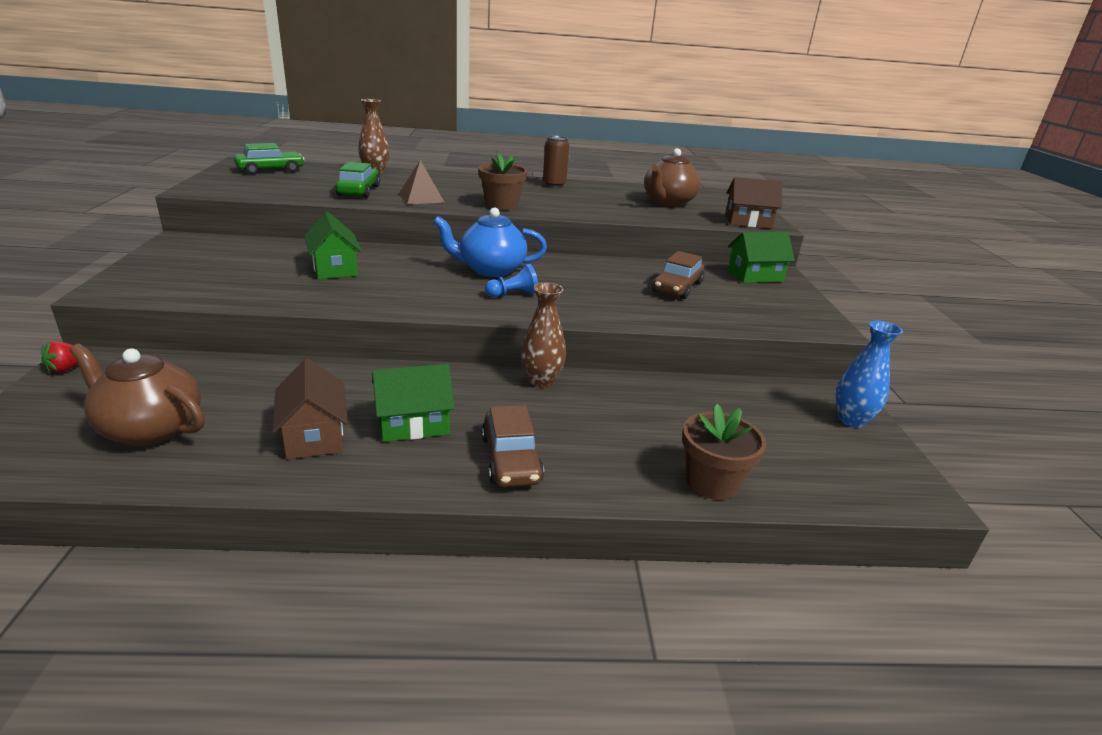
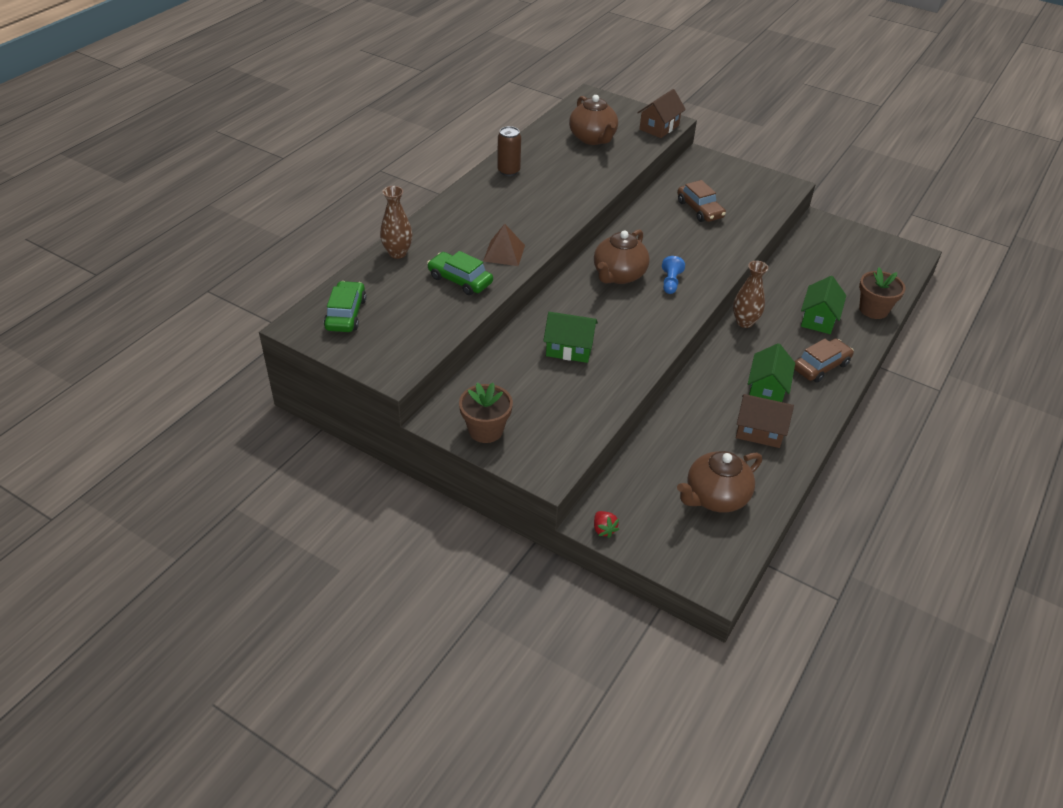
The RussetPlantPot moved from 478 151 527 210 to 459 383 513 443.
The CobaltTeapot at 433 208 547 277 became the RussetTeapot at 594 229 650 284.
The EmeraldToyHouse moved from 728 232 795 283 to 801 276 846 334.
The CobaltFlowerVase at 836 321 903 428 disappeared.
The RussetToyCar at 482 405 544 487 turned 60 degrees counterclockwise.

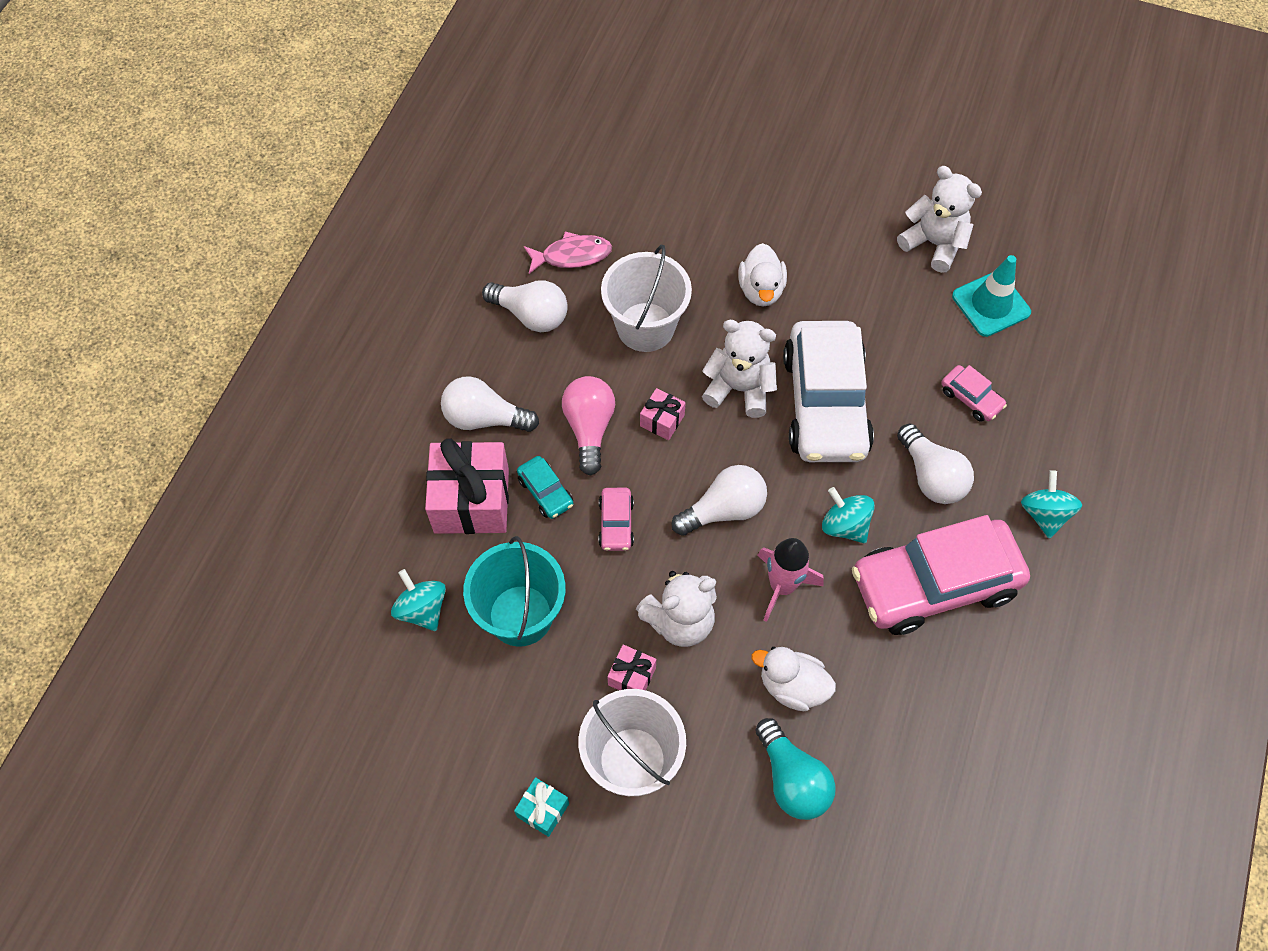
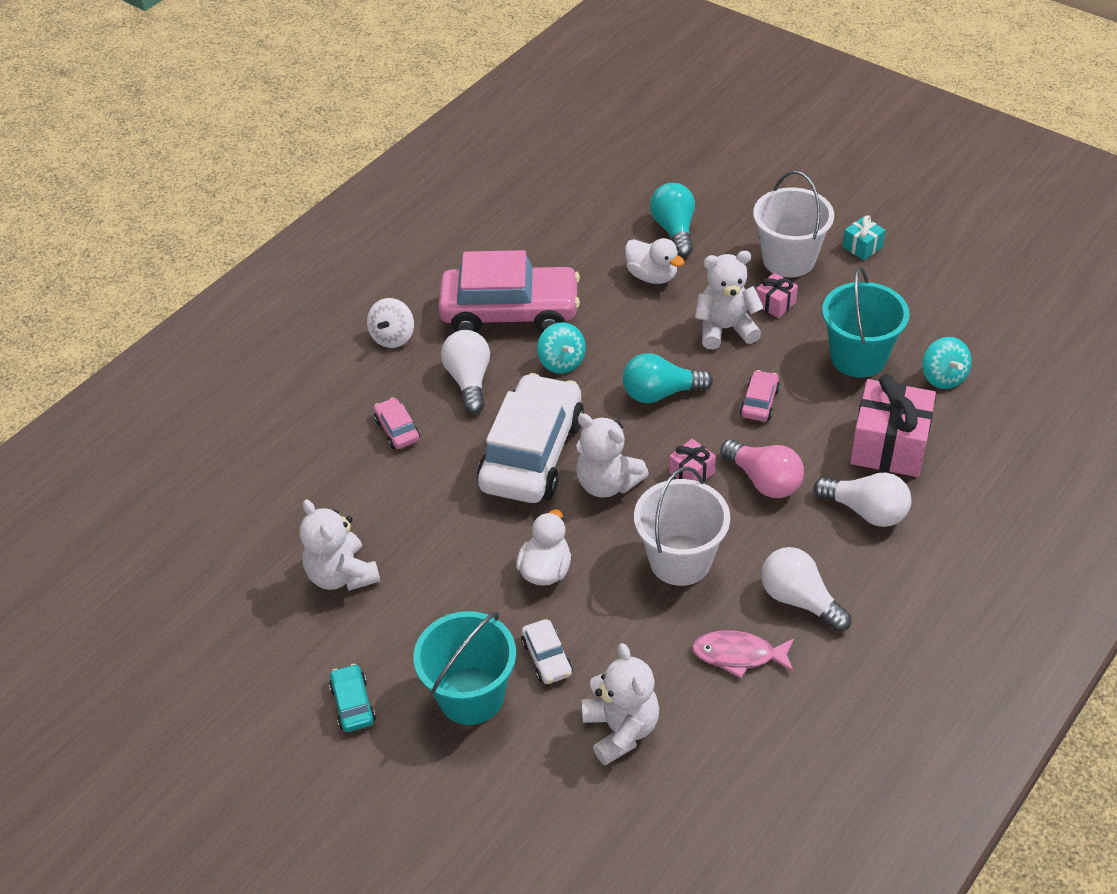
The AquaSafetyCone at 952 255 1031 337 disappeared.
The PinkBulb at 562 376 615 476 turned 60 degrees counterclockwise.
The AquaToyCar moved from 517 456 574 519 to 329 664 376 732.
The SnowWhiteBulb at 672 465 767 536 became the AquaBulb at 622 353 713 403.
The AquaToyTop at 1021 470 1082 539 became the SnowWhiteToyTop at 367 298 414 348.
The PinkSpaceship at 758 538 824 622 disappeared.
The AquaSandBucket at 414 611 516 725 appeared.
The SnowWhiteToyCar at 521 619 573 684 appeared.
The SnowWhiteTeddyBear at 582 643 659 766 appeared.

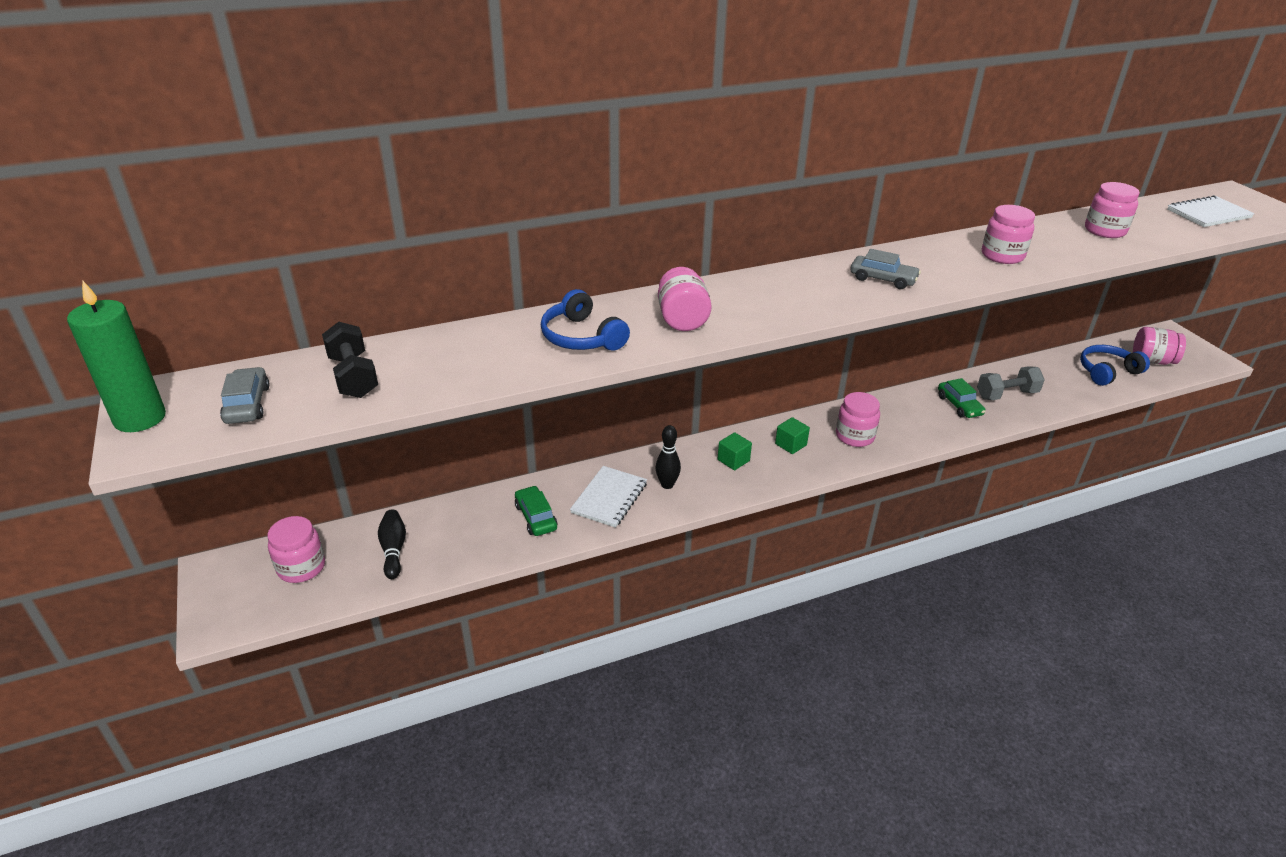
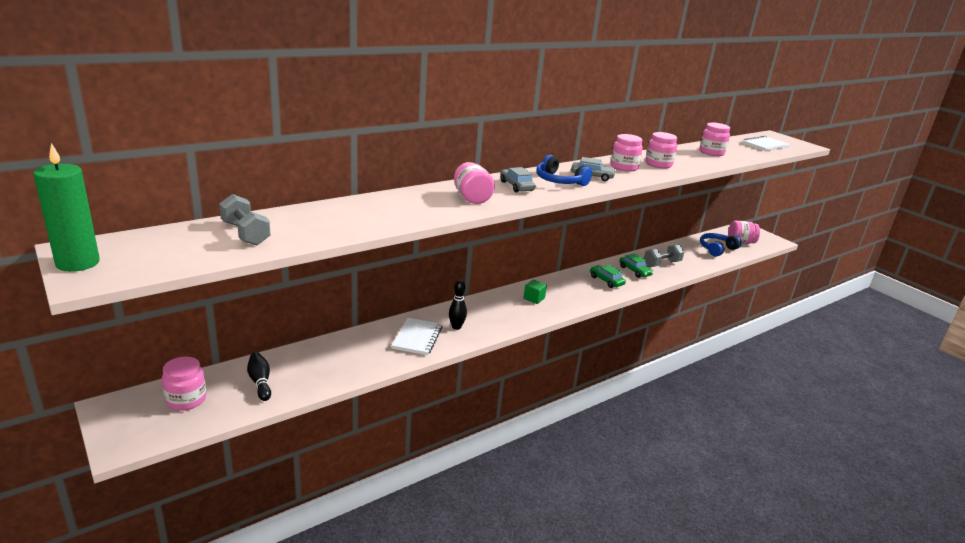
The CobaltHeadphones moved from 541 289 630 351 to 537 155 592 186.
The BlackHandWeight at 322 322 378 398 became the GreyHandWeight at 219 194 270 245.
The GreyToyCar moved from 220 367 270 424 to 500 167 536 193.
The PinkPreserveJar moved from 836 392 880 447 to 611 134 643 172.
The EmeraldSolidCube at 718 432 752 470 disappeared.
The EmeraldToyCar moved from 515 486 557 536 to 590 265 626 288.

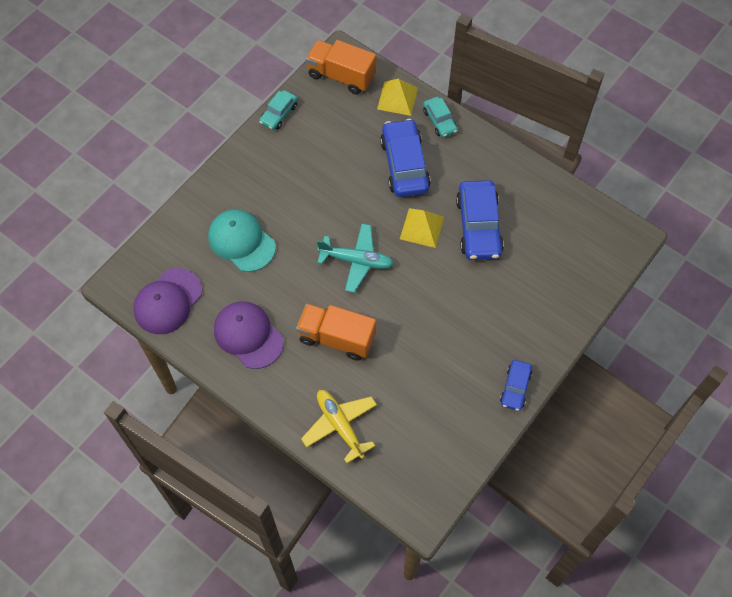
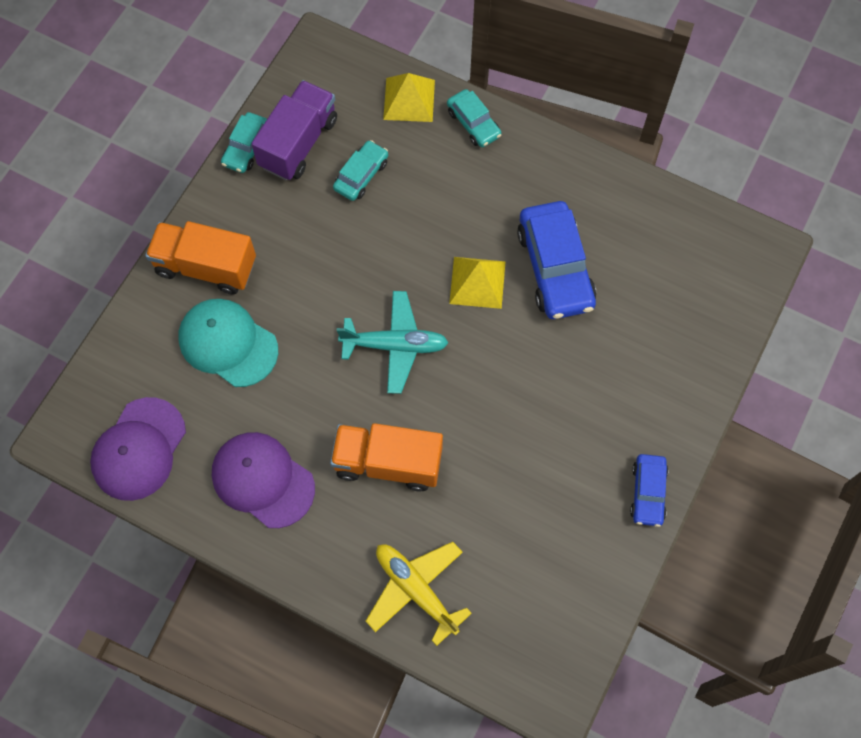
The OrangeLorry moved from 306 40 376 95 to 145 221 256 294.
The CobaltToyCar at 380 119 431 197 disappeared.
The RoyalPurpleLorry at 251 80 337 181 appeared.
The AquaToyCar at 333 140 388 201 appeared.

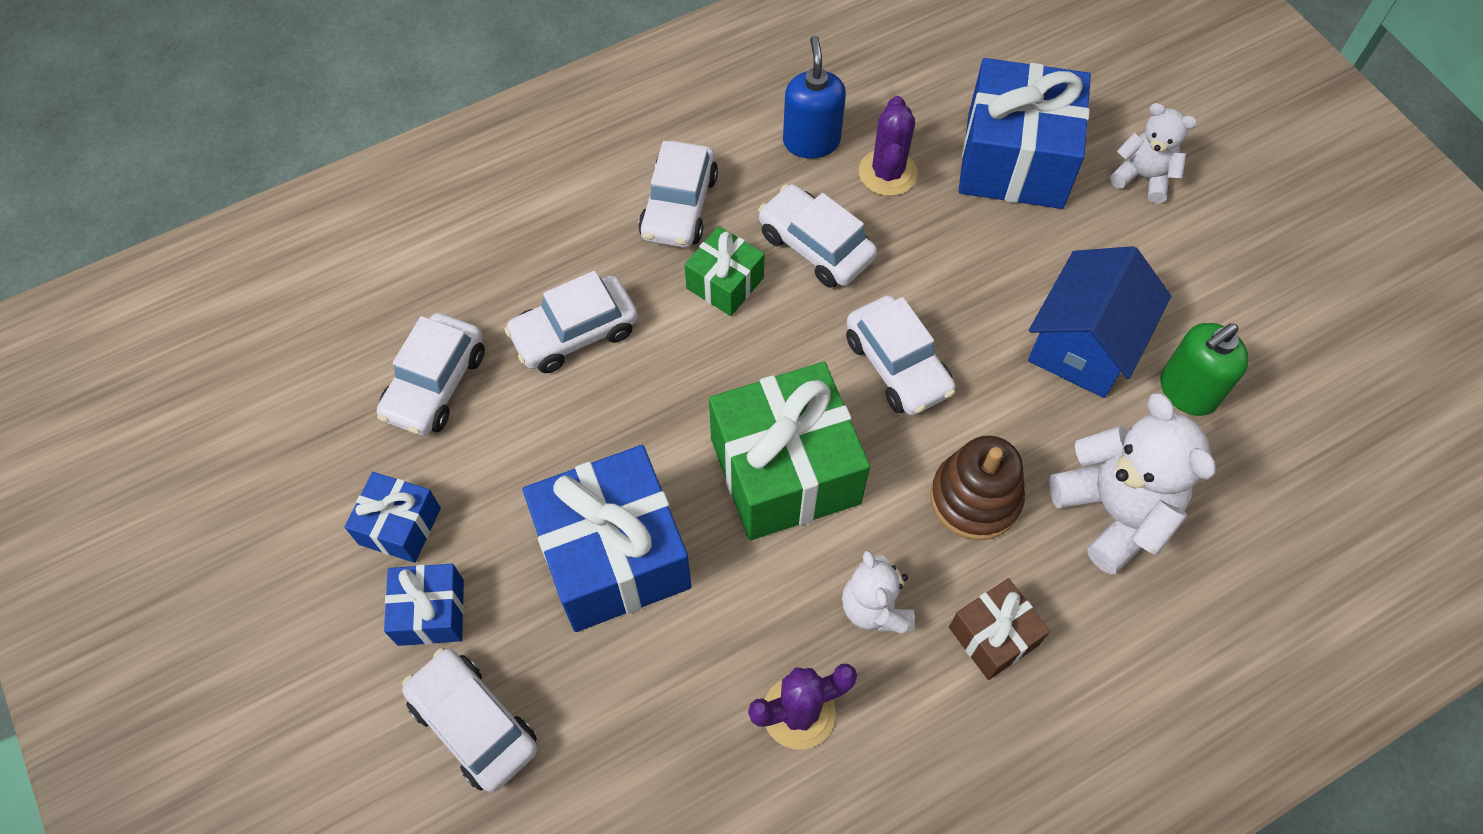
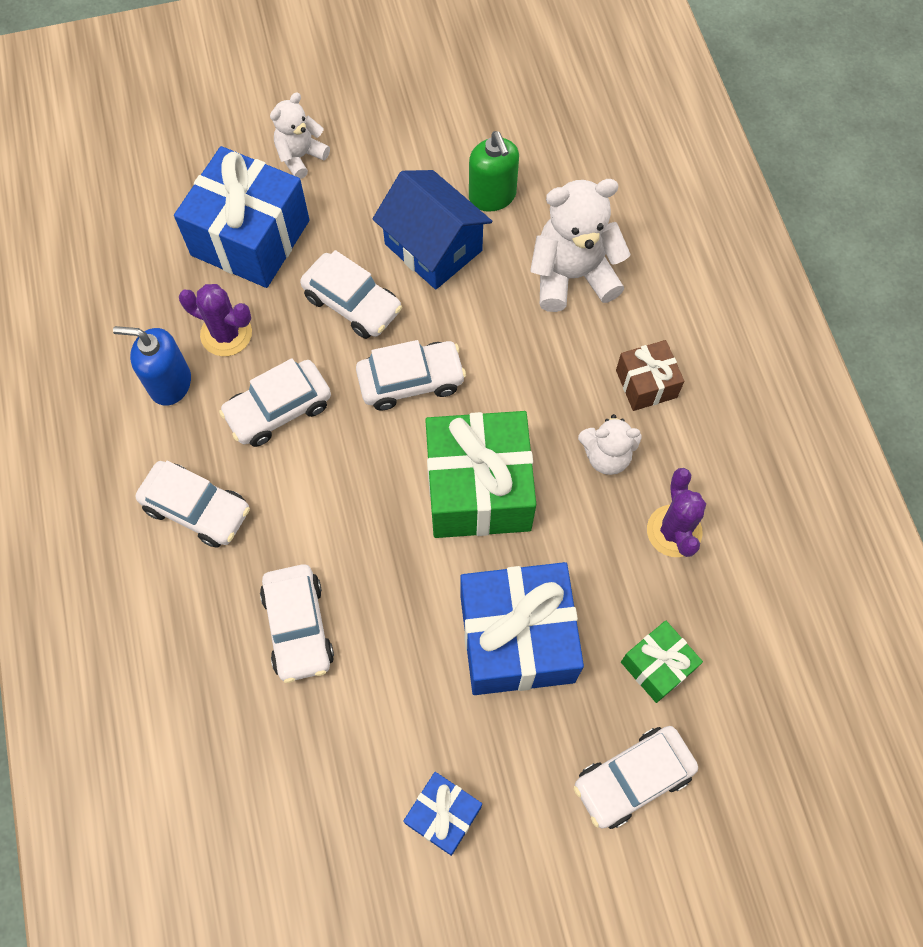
The EmeraldGift moved from 685 226 765 316 to 621 621 703 703.
The SnowWhiteToyCar moved from 377 313 485 436 to 300 250 402 339.
The RussetRingStacker at 930 436 1025 540 disappeared.
The CobaltGift at 384 564 464 646 disappeared.

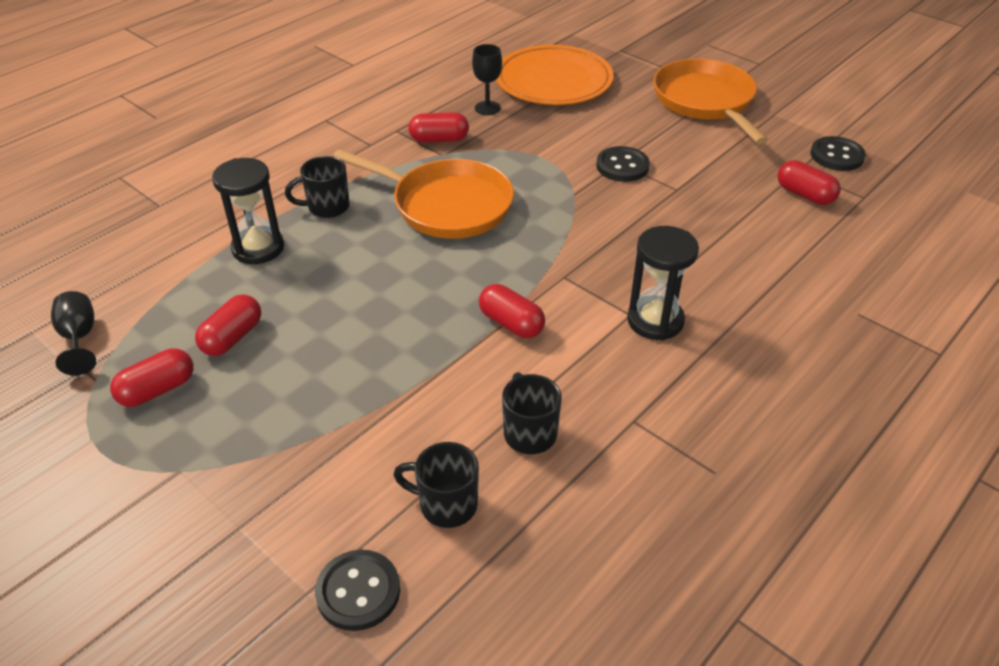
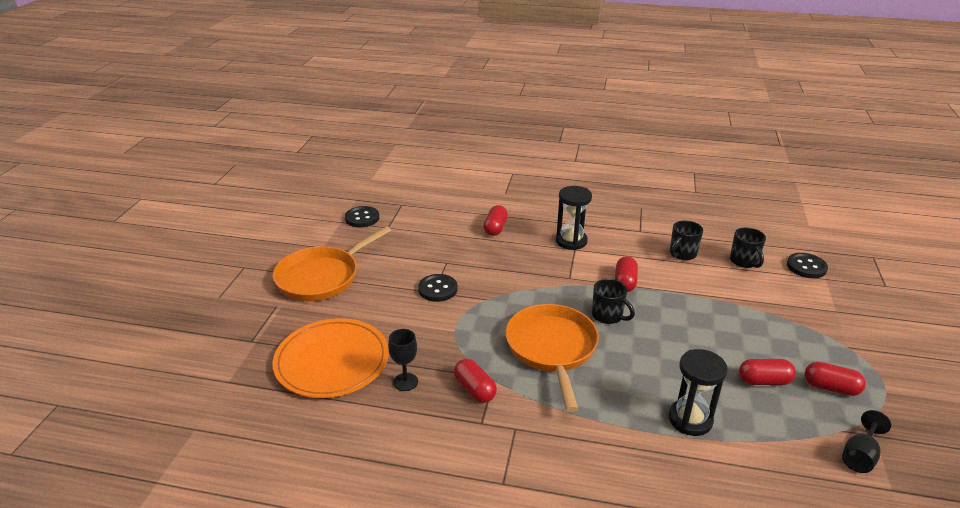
The BlackMug moved from 285 156 350 218 to 592 279 635 324.
The ScarletPillShape moved from 777 160 841 205 to 483 205 508 236.

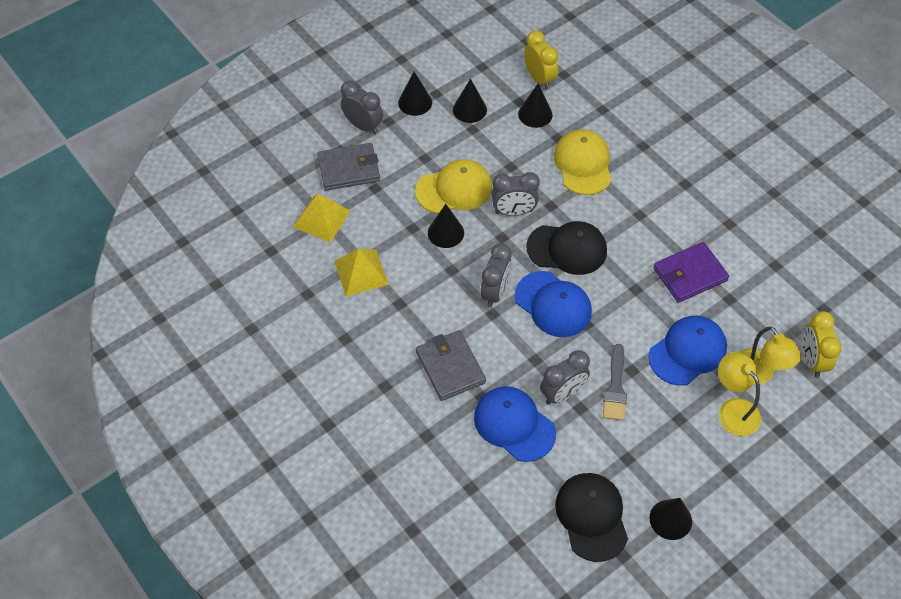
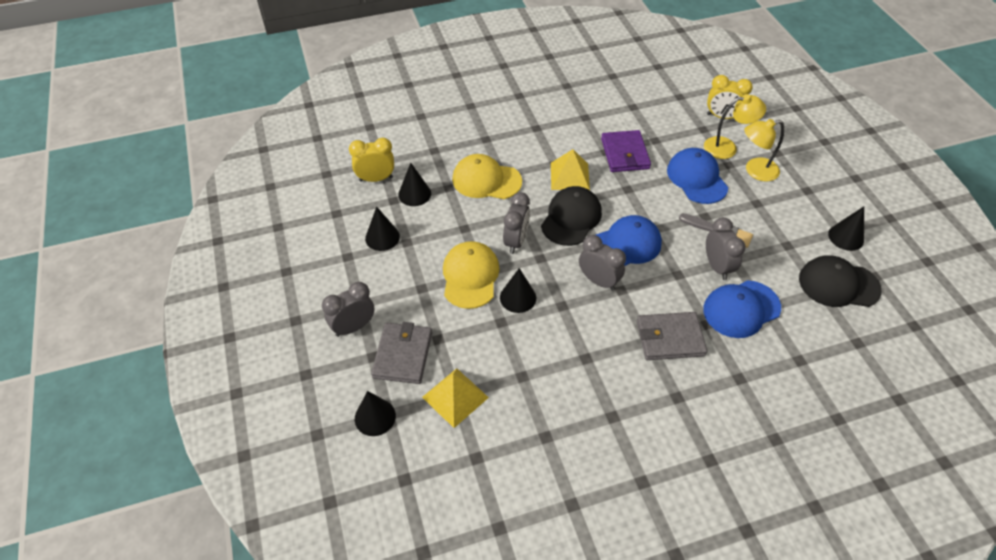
The BlackConeShape moved from 398 72 432 116 to 355 391 396 436.
The BrightYellowPyramidShape moved from 334 248 389 296 to 551 149 590 190.

